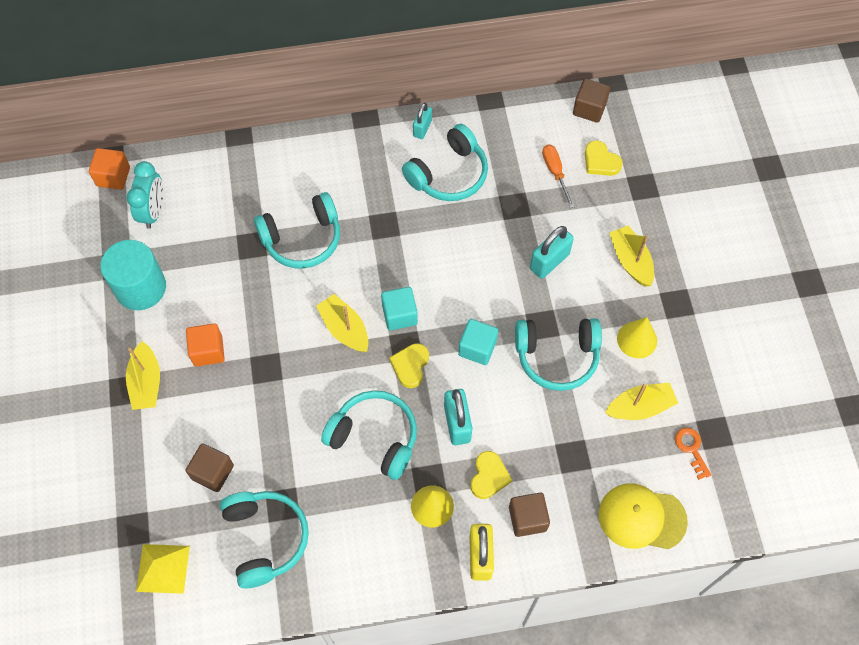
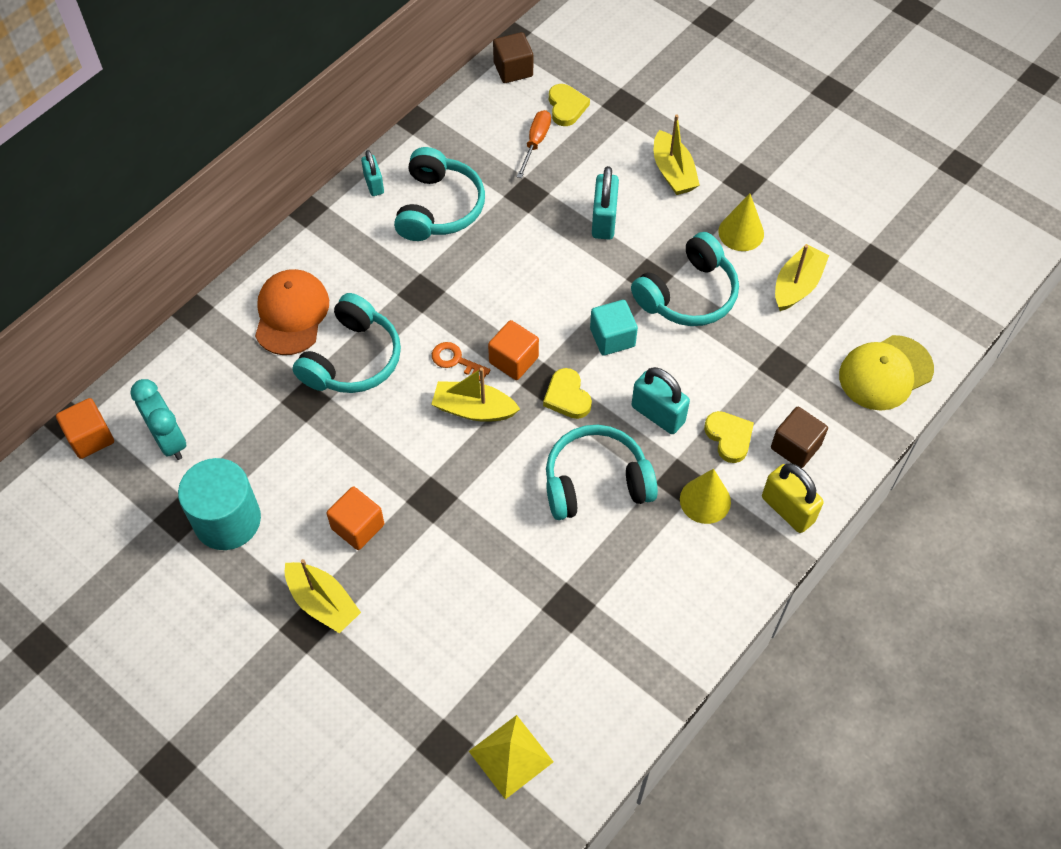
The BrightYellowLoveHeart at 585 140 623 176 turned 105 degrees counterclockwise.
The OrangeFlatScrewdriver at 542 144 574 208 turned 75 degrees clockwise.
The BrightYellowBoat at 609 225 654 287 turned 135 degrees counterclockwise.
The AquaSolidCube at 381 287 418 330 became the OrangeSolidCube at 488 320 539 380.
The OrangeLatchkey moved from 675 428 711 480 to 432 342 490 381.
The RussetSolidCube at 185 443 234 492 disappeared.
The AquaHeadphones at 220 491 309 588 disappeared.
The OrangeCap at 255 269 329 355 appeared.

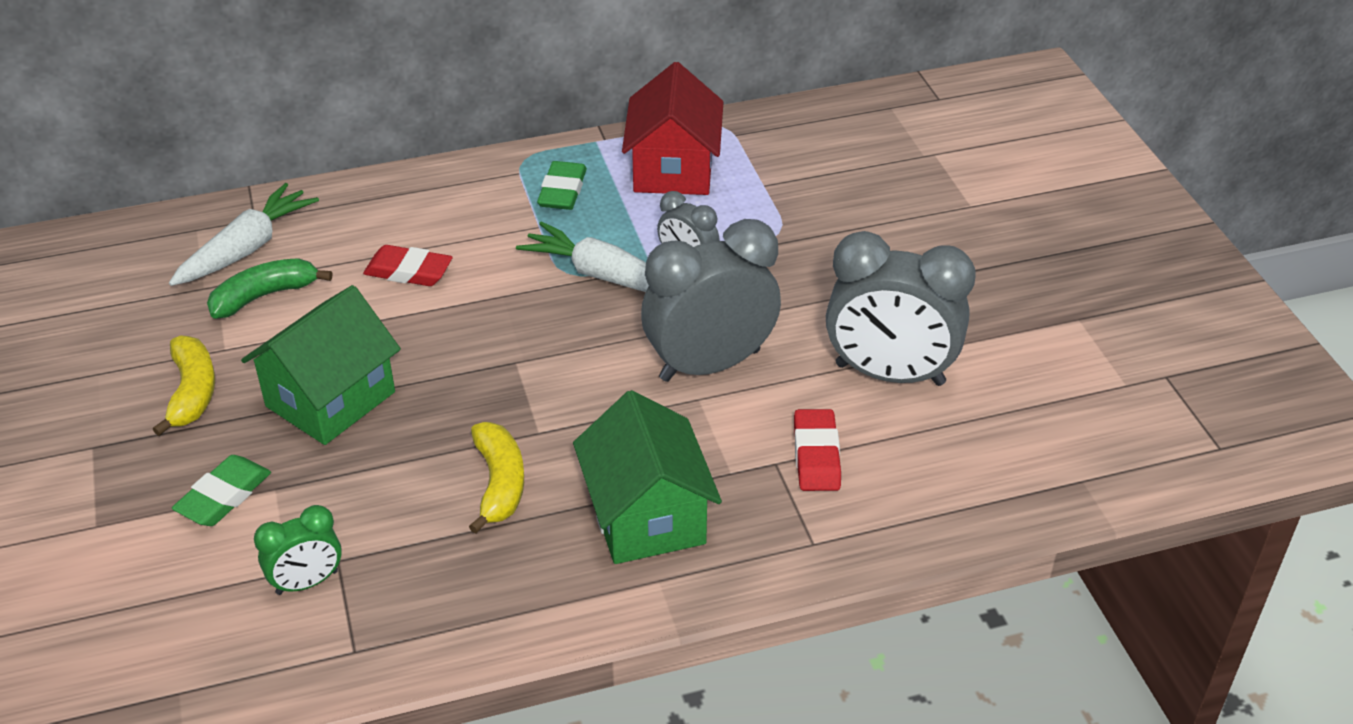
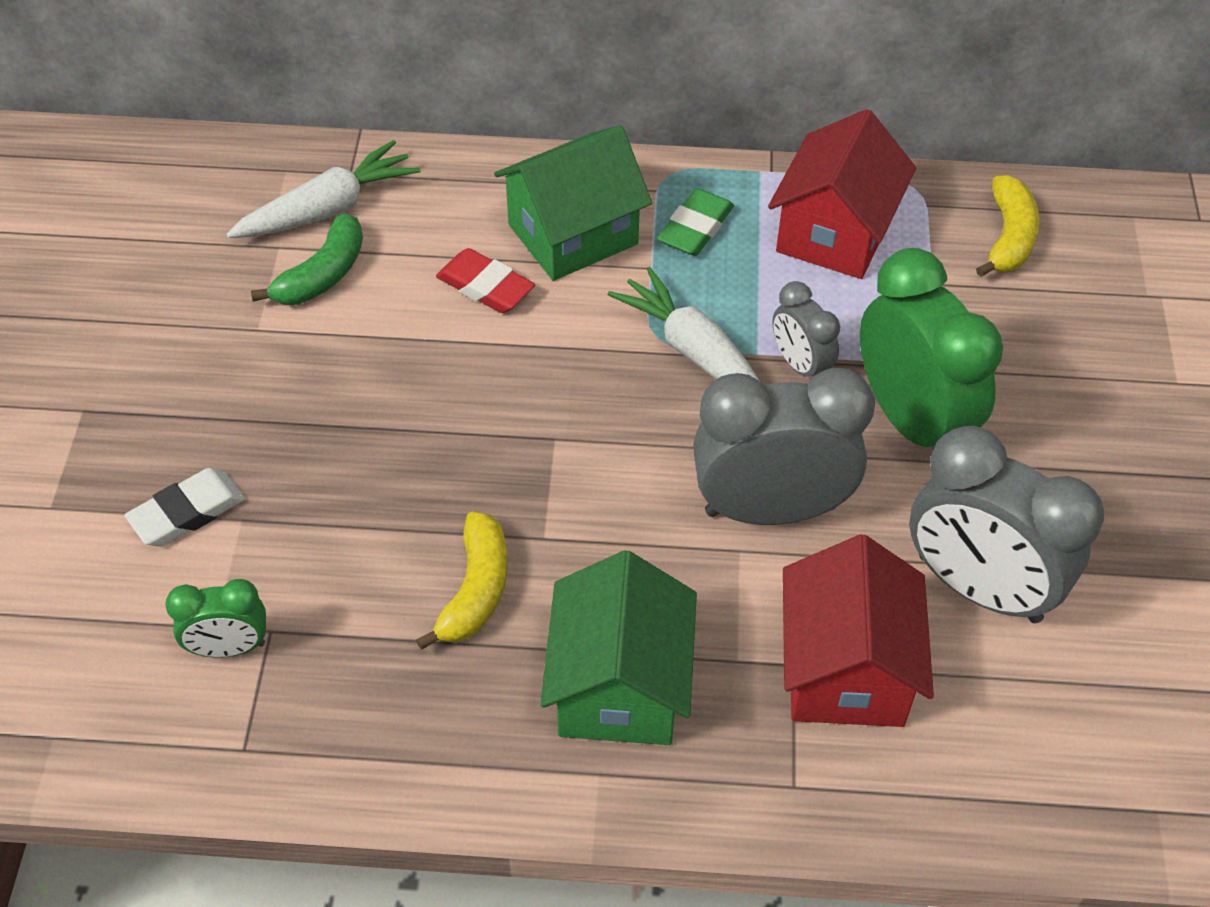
The EmeraldBananaFruit at 207 258 332 319 turned 135 degrees clockwise.
The EmeraldToyHouse moved from 241 285 401 445 to 494 125 652 281.
The BrightYellowBananaFruit moved from 152 336 215 436 to 976 175 1040 277.
The ScarletEraser at 794 409 841 491 was replaced by the ScarletToyHouse at 783 534 934 727.
The EmeraldEraser at 172 455 271 526 became the SnowWhiteEraser at 125 468 245 547.
The EmeraldClock at 860 248 1003 449 appeared.

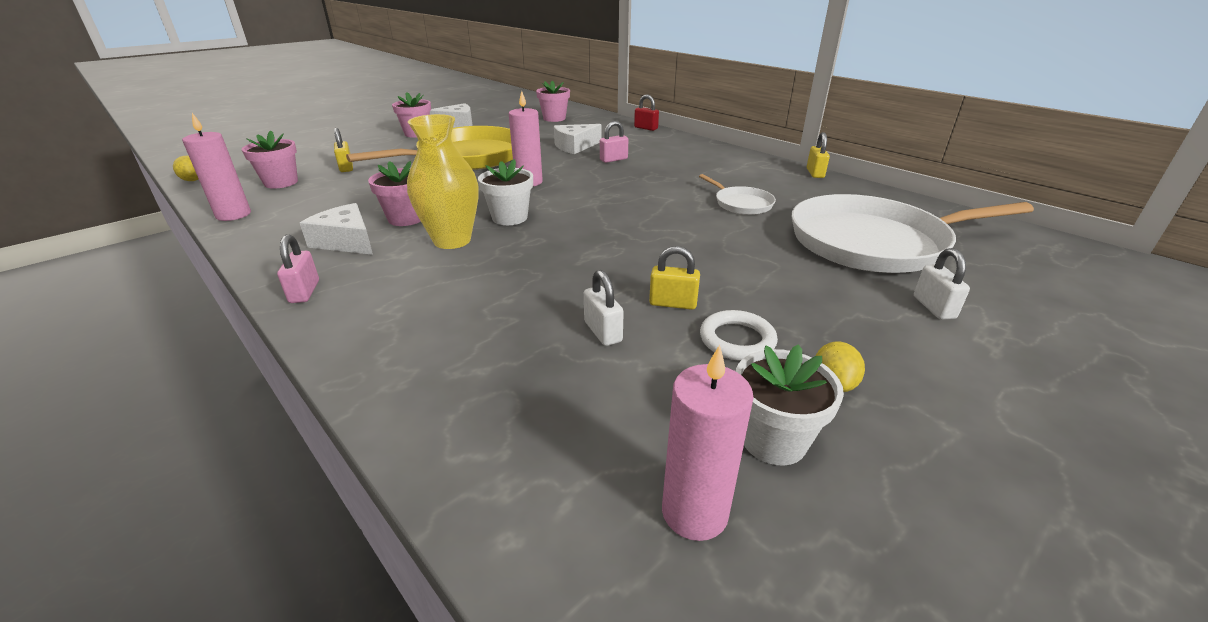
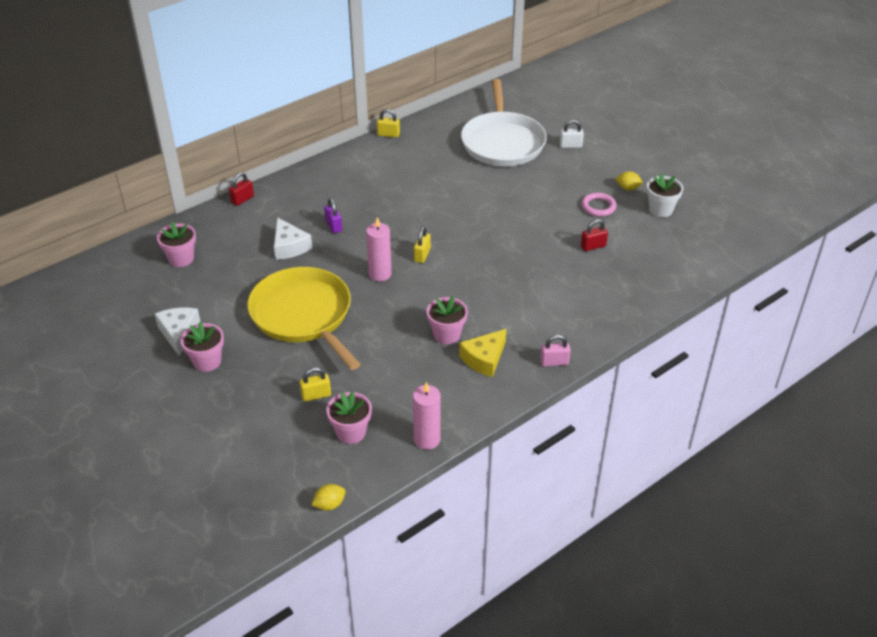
The BrightYellowFlowerVase at 407 114 479 249 disappeared.
The PinkSmallLock at 600 121 628 163 became the RoyalPurpleSmallLock at 324 198 342 233.
The SnowWhitePlantPot at 478 159 533 225 disappeared.
The SnowWhiteSkillet at 699 174 776 215 disappeared.
The SnowWhitePieceOfCheese at 300 203 373 255 became the BrightYellowPieceOfCheese at 459 329 507 377.
The BrightYellowSmallLock moved from 649 246 700 310 to 414 227 431 263.
The SnowWhiteSmallLock at 584 270 624 346 became the ScarletSmallLock at 581 219 608 251.
The SnowWhiteHoop at 700 310 778 361 became the PinkHoop at 581 193 617 217.
The PinkCandle at 662 345 754 541 disappeared.

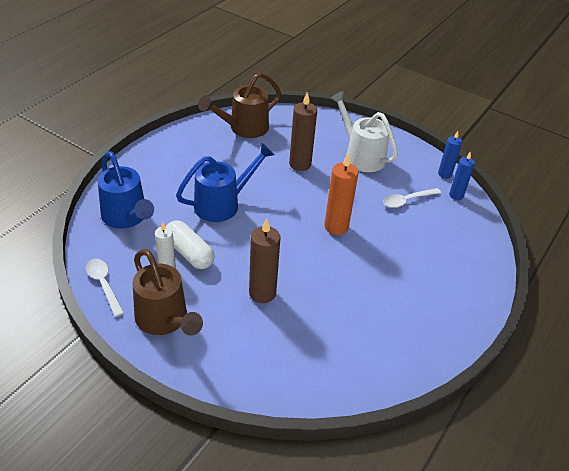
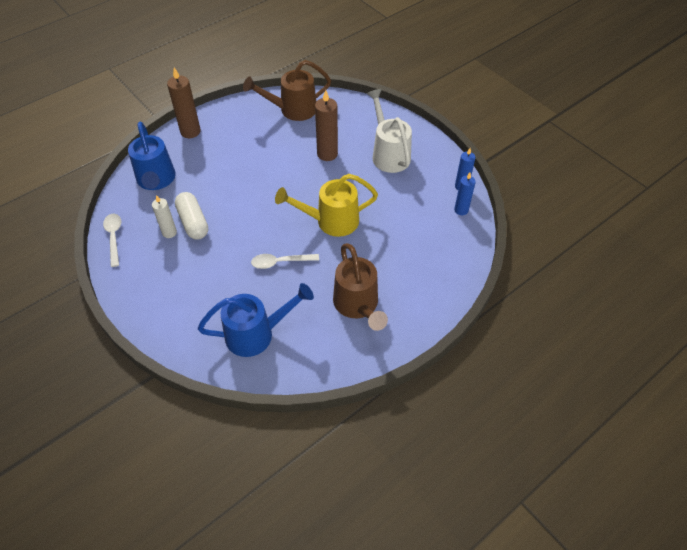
The CobaltSprinklingCan moved from 176 143 275 222 to 198 283 314 357.
The OrangeCandle at 325 154 358 235 was replaced by the BrightYellowSprinklingCan at 275 174 378 237.
The SnowWhiteSpoon moved from 383 188 441 208 to 251 254 319 269.
The RussetCandle moved from 249 218 280 303 to 167 67 201 138.
The RussetSprinklingCan moved from 132 249 203 336 to 333 243 388 331.

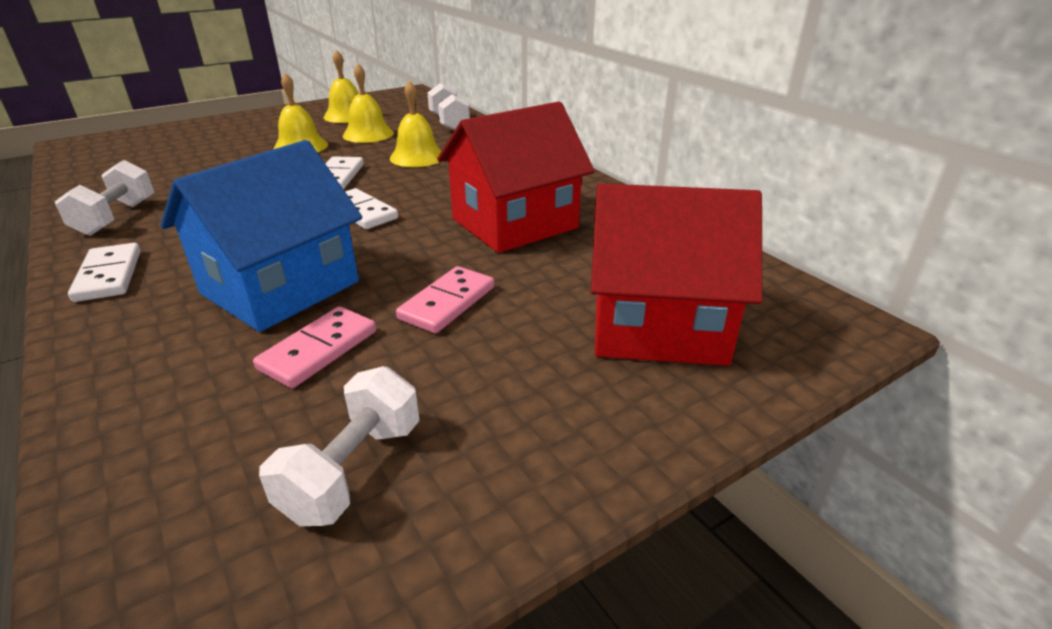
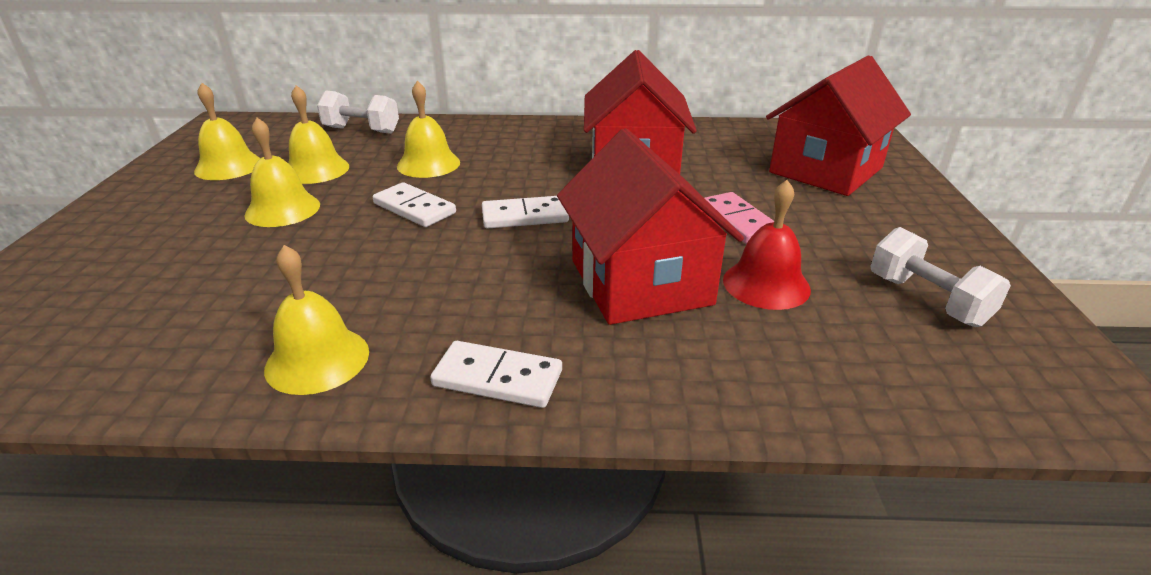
The CobaltToyHouse at 160 140 362 332 became the ScarletToyHouse at 557 128 744 325.
The SnowWhiteHandWeight at 55 160 155 236 was replaced by the BrightYellowBell at 264 245 369 395.
The PinkDomino at 253 306 376 388 was replaced by the ScarletBell at 723 180 811 310.

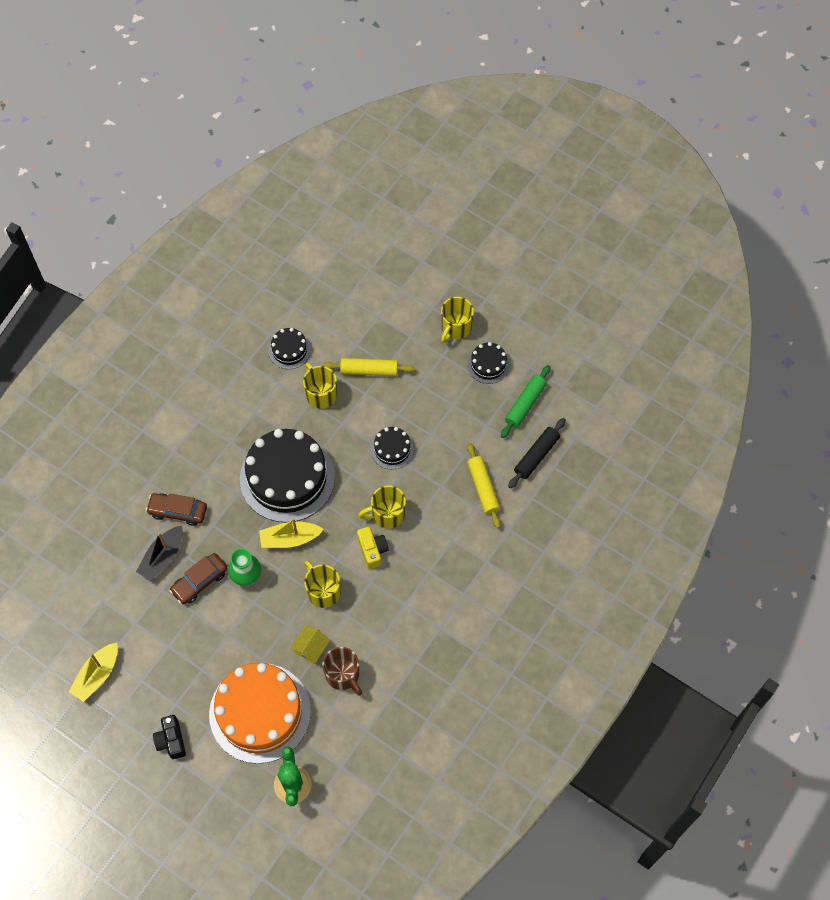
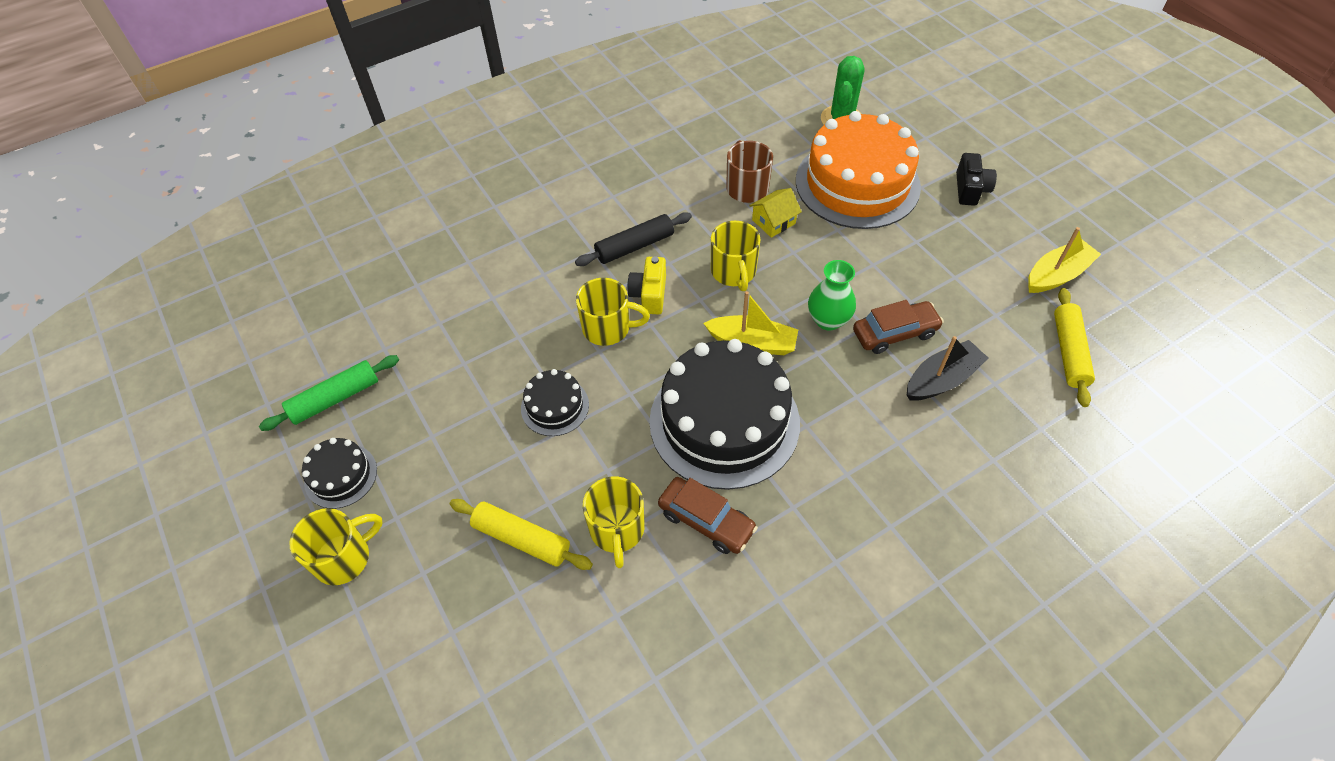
The BlackLayerCake at 269 328 311 369 disappeared.
The BlackDoughRoller moved from 508 418 566 489 to 575 212 692 266.
The BrightYellowDoughRoller moved from 467 443 501 529 to 1054 288 1095 407.
The RussetToyCar moved from 146 493 207 526 to 658 477 758 554.

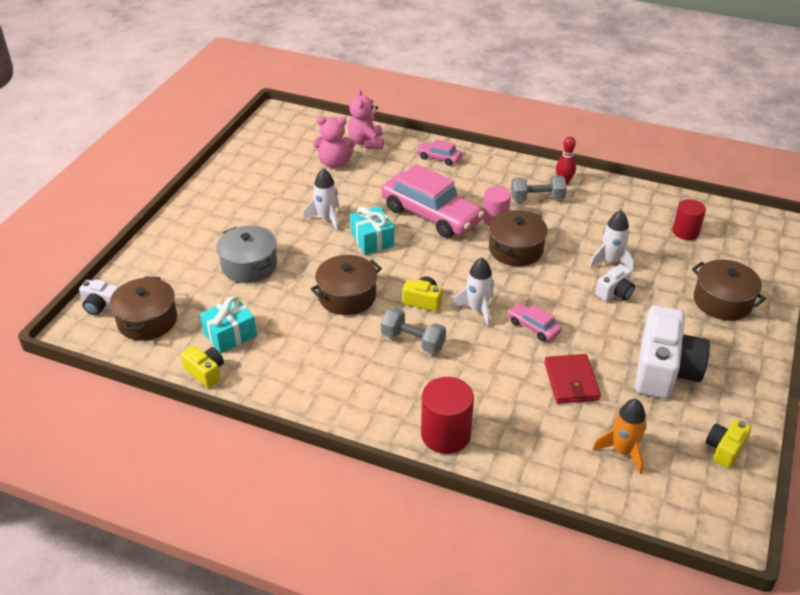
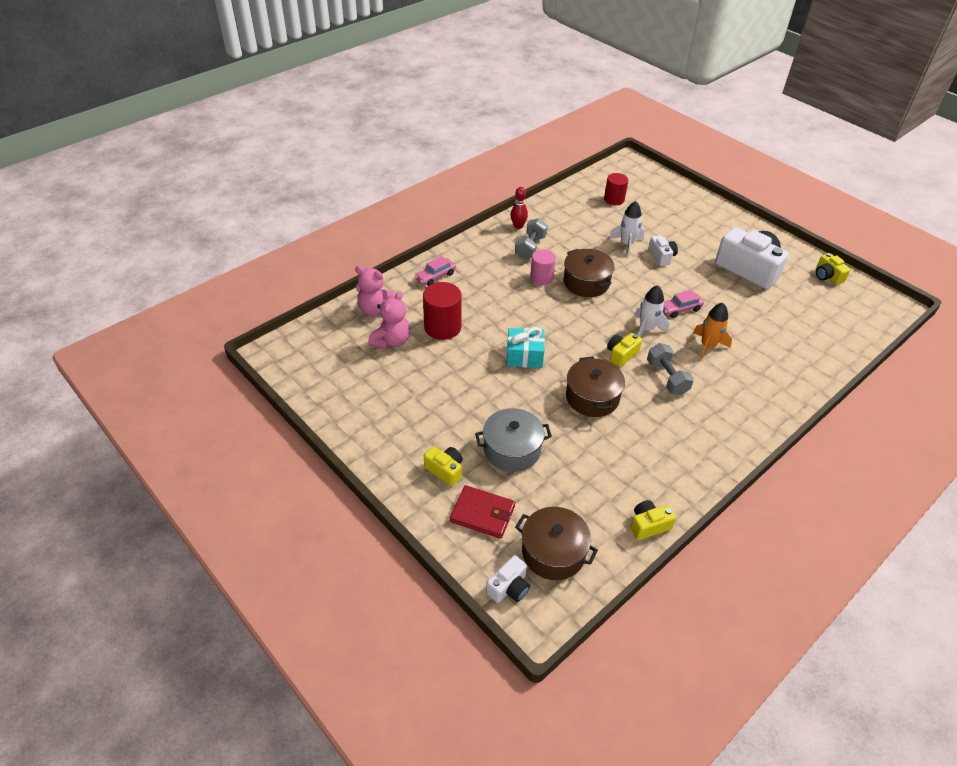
The PinkToyCar at 381 164 484 238 disappeared.
The SnowWhiteSpaceship at 303 168 339 232 disappeared.
The RussetPot at 692 260 766 321 disappeared.
The AquaGift at 200 296 257 354 disappeared.
The GreyHandWeight at 381 308 446 354 turned 75 degrees counterclockwise.
The ScarletBillfold moved from 544 354 601 404 to 450 485 515 539.
The ScarletCylinder moved from 421 377 474 454 to 423 282 462 340.
The OrangeSpaceship moved from 592 399 647 474 to 693 303 732 360.
The BrightYellowPhotoCamera at 424 446 463 486 appeared.

